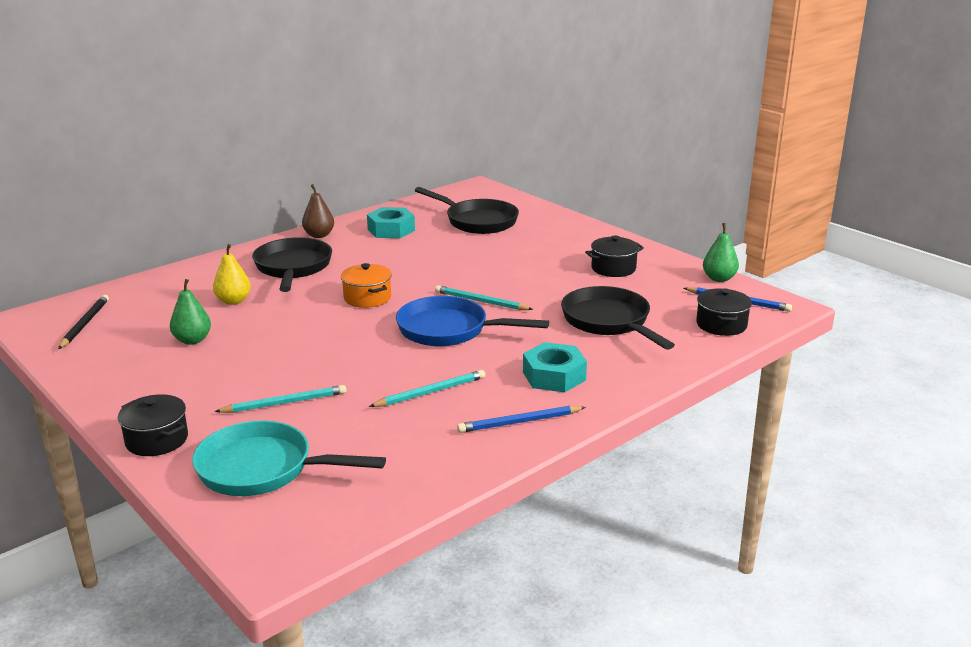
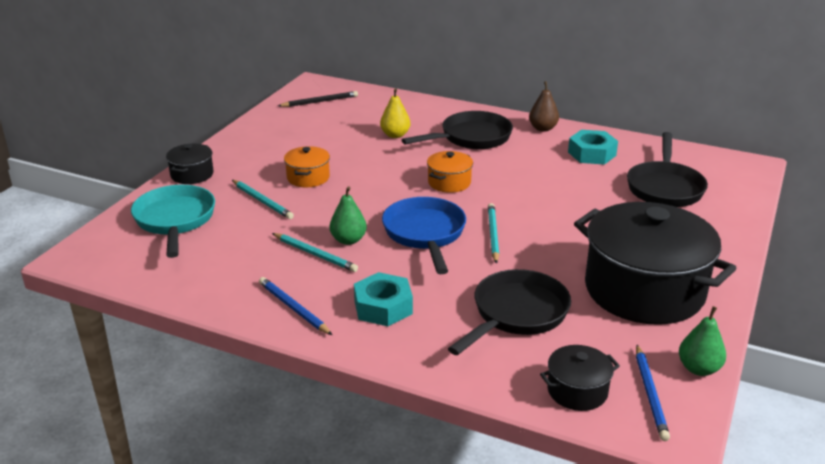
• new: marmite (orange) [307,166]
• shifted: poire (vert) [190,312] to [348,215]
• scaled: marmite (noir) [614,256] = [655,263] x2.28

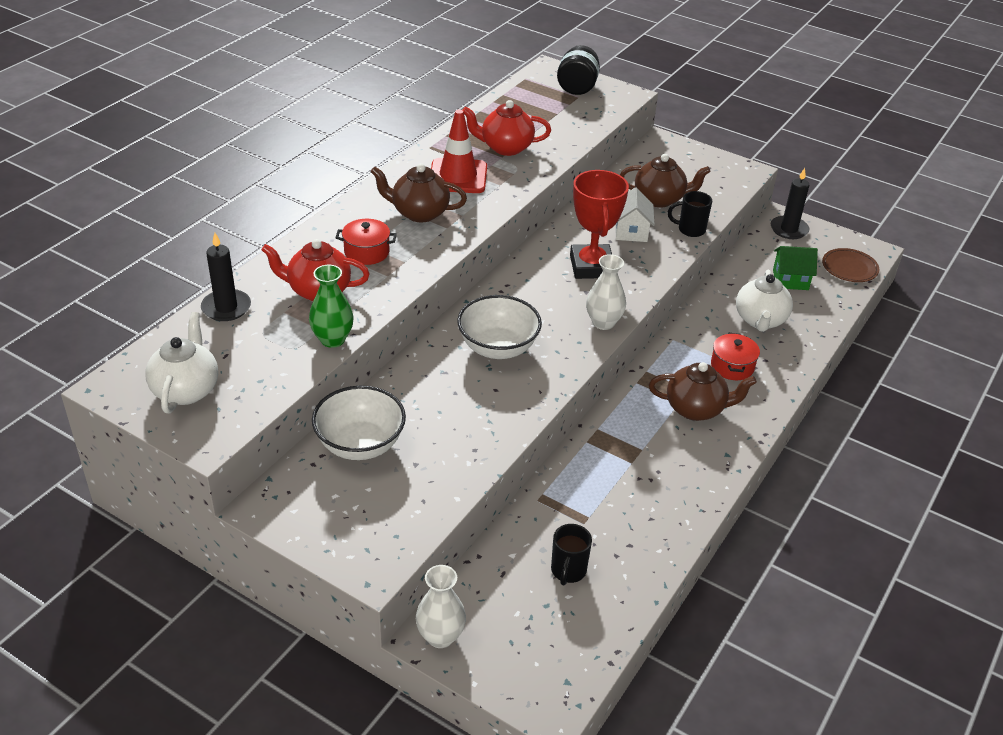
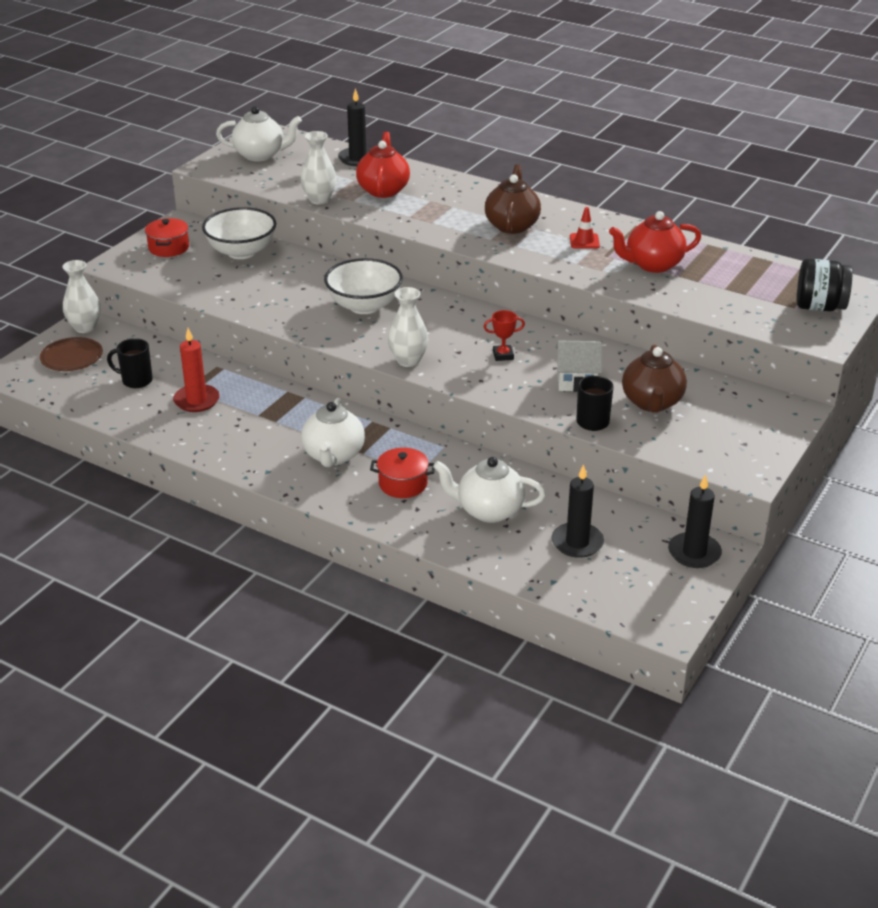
• new: bougie (rouge) [196,370]
• shifted: marmite (rouge) [366,242] to [167,237]
• shifted: assiette (marron) [850,265] to [71,354]
• swapped: maison (vert) [795,268] to bougie (noir) [578,511]
• repainted: vase (vert) [331,306] to vase (blanc) [318,168]
• repainted: théière (marron) [703,391] to théière (blanc) [333,432]
• rotated: théière (rouge) [507,128] = [655,242] 105 degrees counterclockwise
• scaled: cône de chantier (rouge) [459,151] = [585,228] x0.49
• scaled: trophée (rouge) [599,224] = [504,335] x0.43

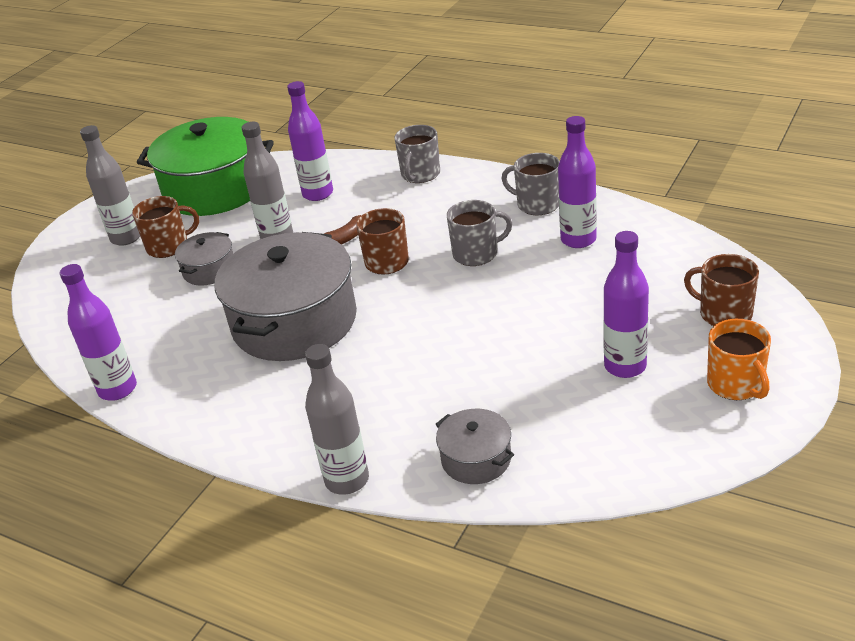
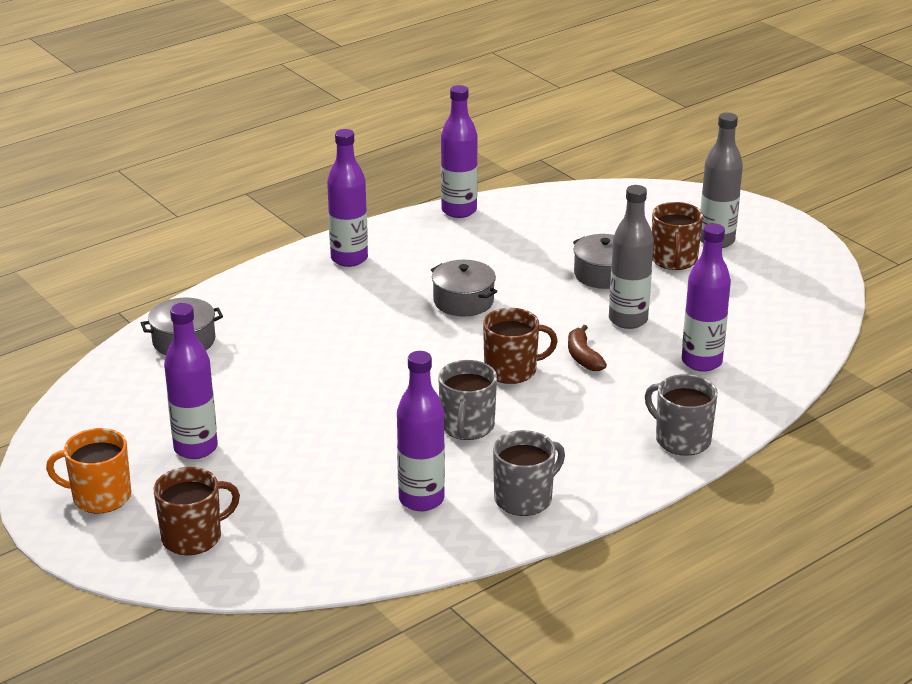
• gone: marmite (vert) [205,166]
• gone: bouteille (gris) [337,419]
• new: bouteille (violet) [347,198]
• scaled: marmite (gris) [286,296] = [464,288] x0.46

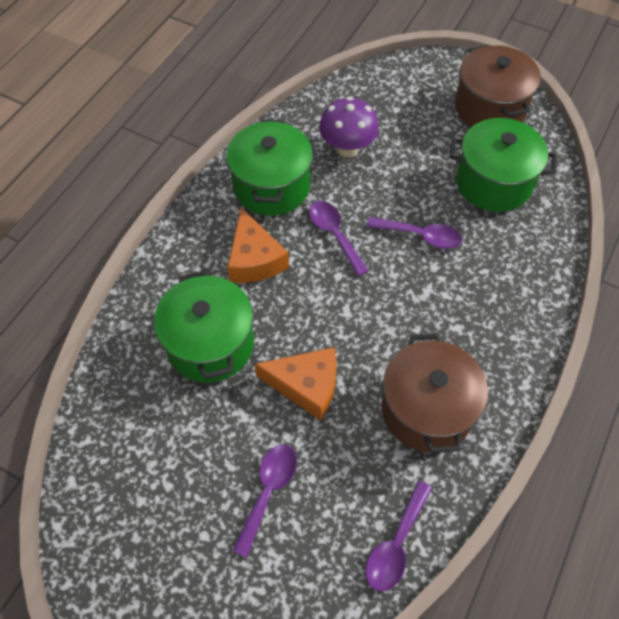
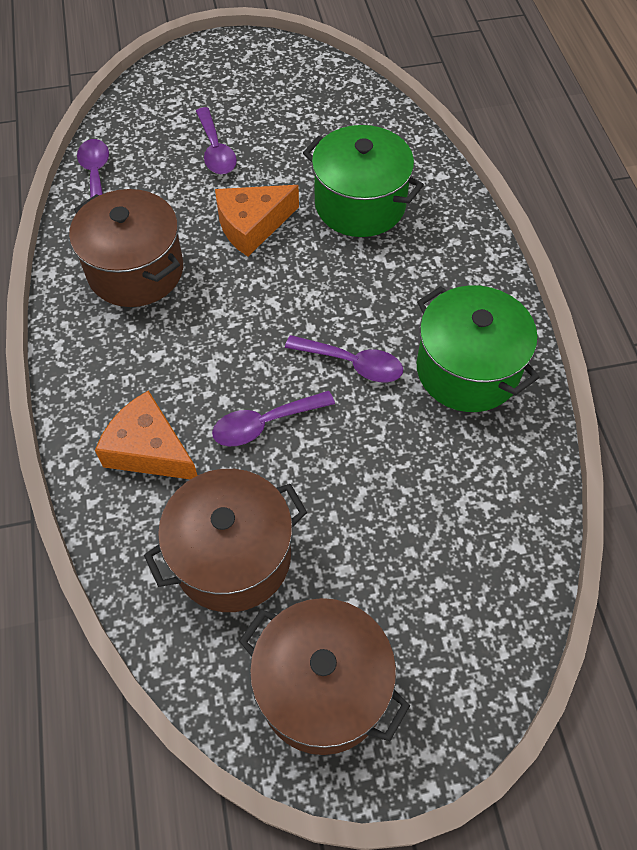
• gone: champignon (violet) [349,126]
• shifted: fromage (orange) [258,245] to [146,435]
• repainted: marmite (vert) [503,165] to marmite (marron) [225,540]

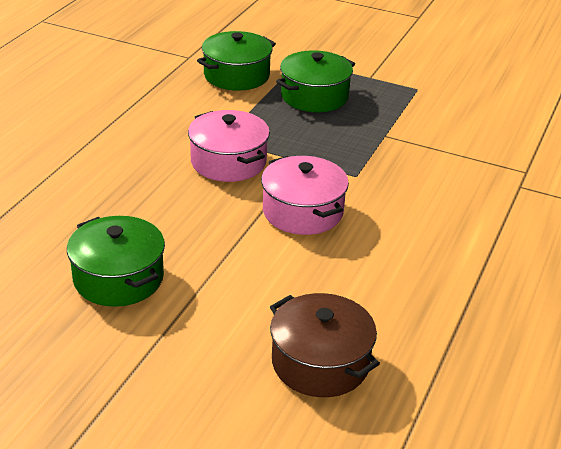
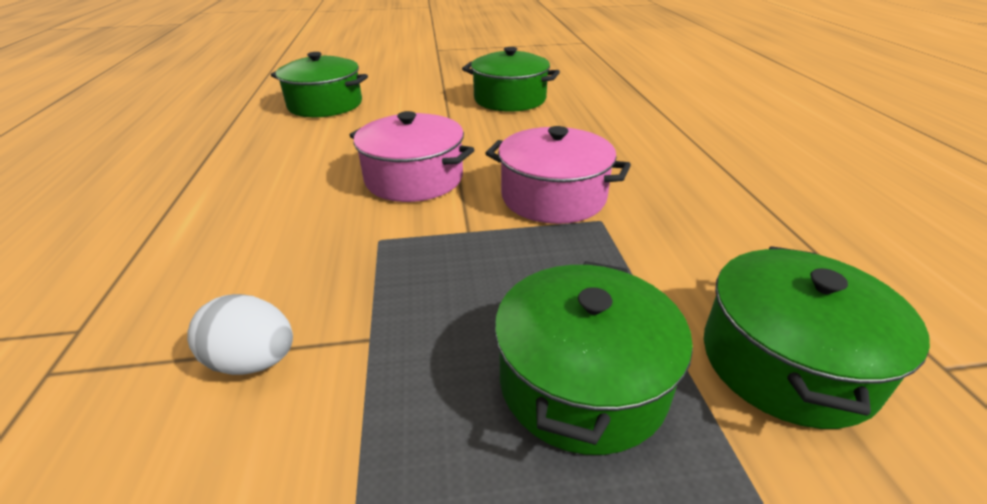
• new: œuf (blanc) [240,334]
• repainted: marmite (marron) [325,345] to marmite (vert) [319,84]

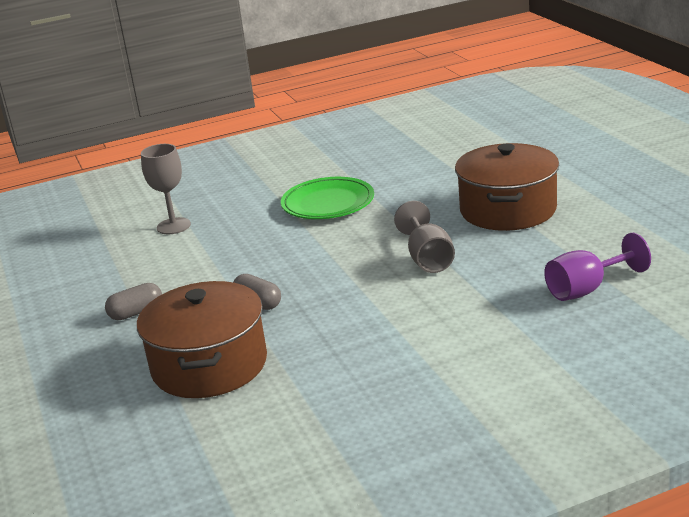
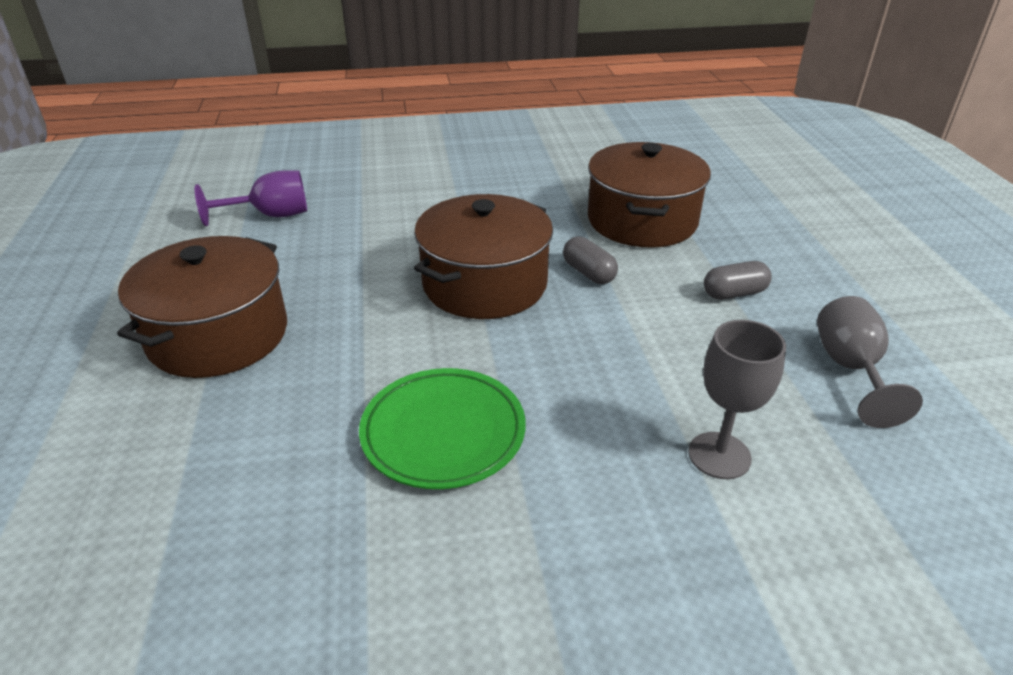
• new: marmite (marron) [483,256]
• shifted: verre à pied (gris) [424,237] to [870,362]

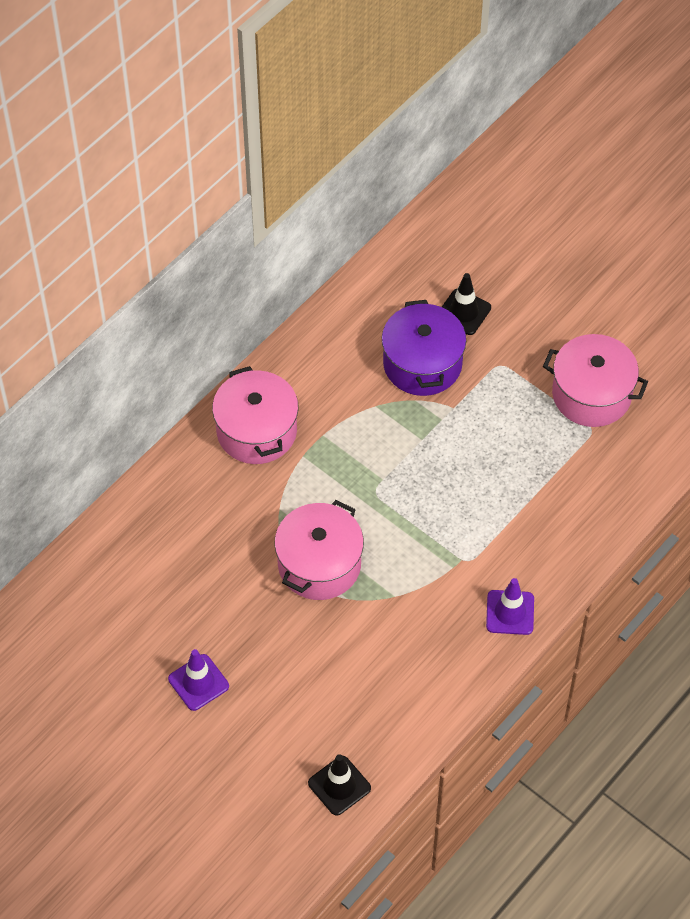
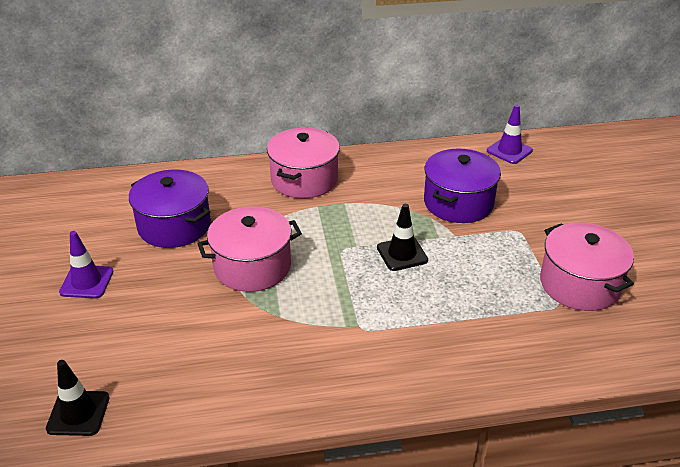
• new: marmite (violet) [170,209]
• shifted: cône de chantier (noir) [466,304] to [402,237]
• shifted: cône de chantier (violet) [510,606] to [510,134]

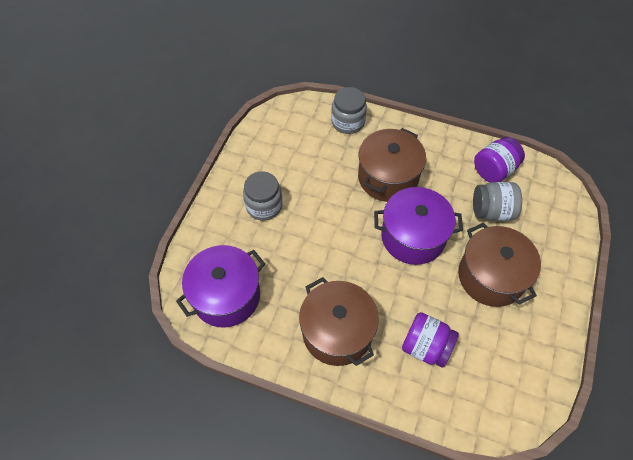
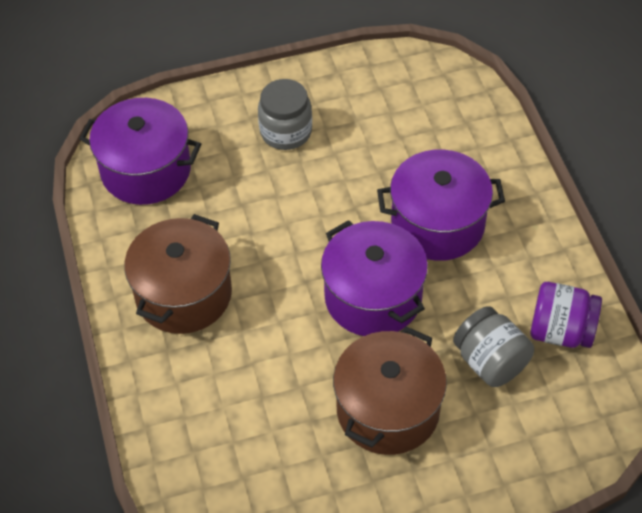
• gone: bocal (gris) [349,110]
• gone: bocal (violet) [430,340]
• repainted: marmite (marron) [392,165] to marmite (violet) [441,205]

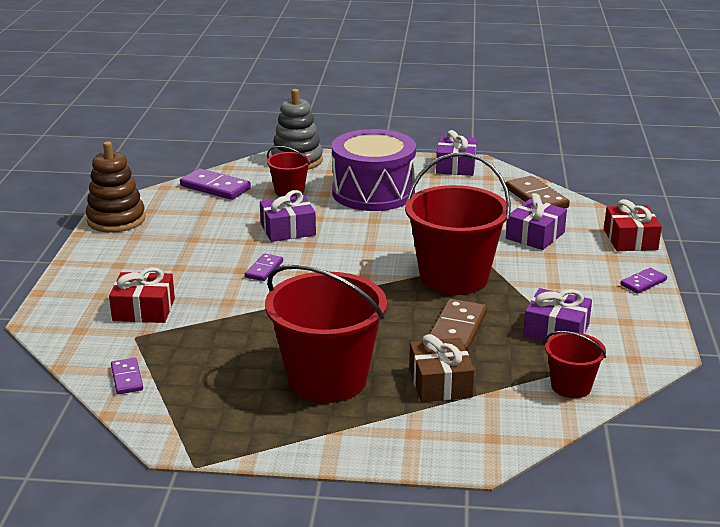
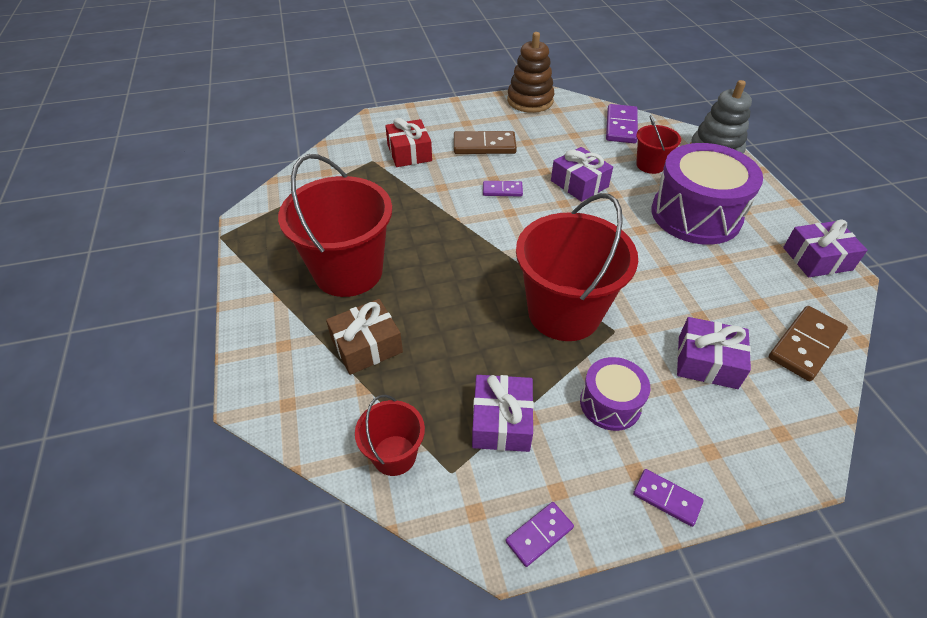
• gone: cadeau (rouge) [633,225]
• new: tambour (violet) [615,394]
• shifted: domino (violet) [127,376] to [540,534]
• shifted: domino (marron) [458,325] to [485,142]

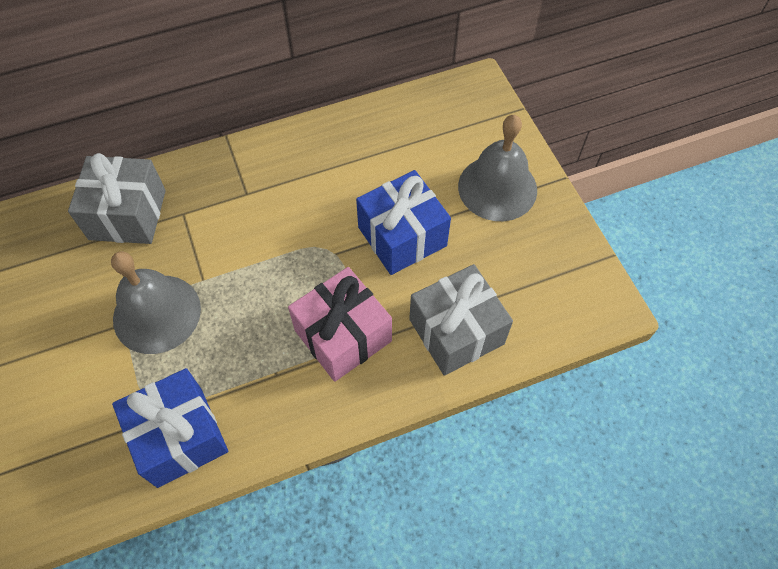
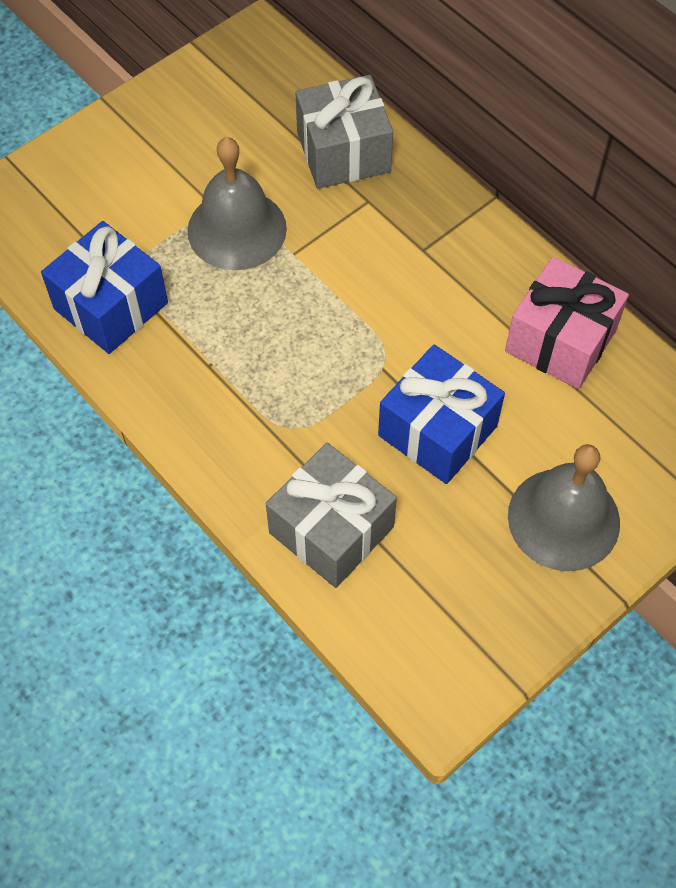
• shifted: cadeau (rose) [340,324] to [567,323]

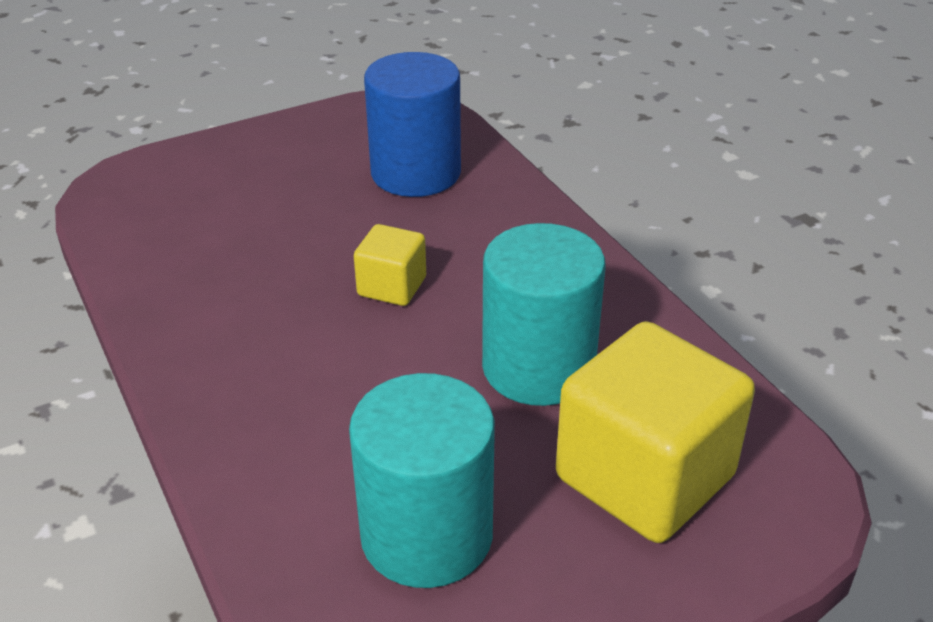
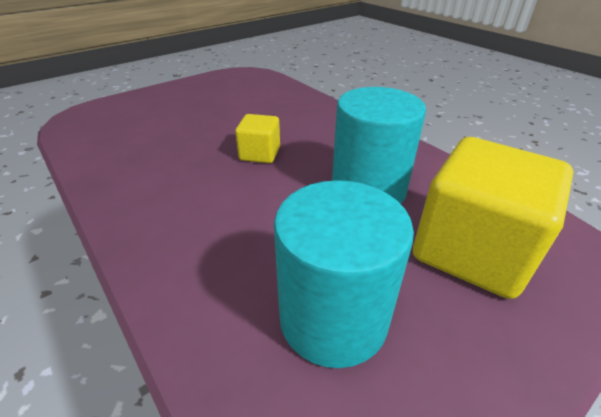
• gone: cylindre (bleu) [412,124]

